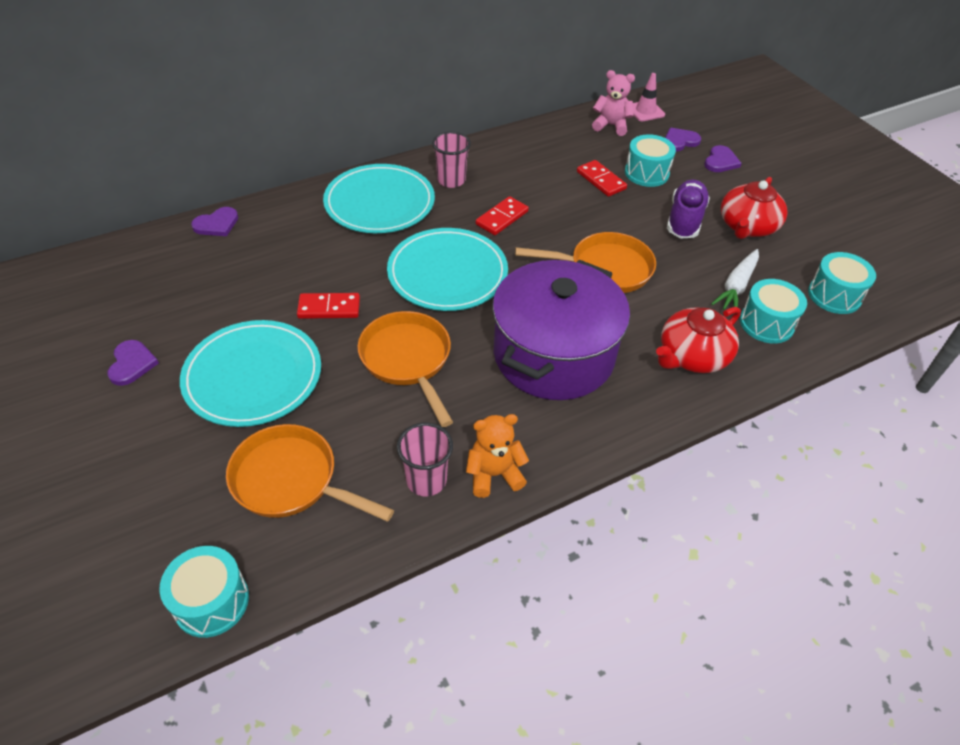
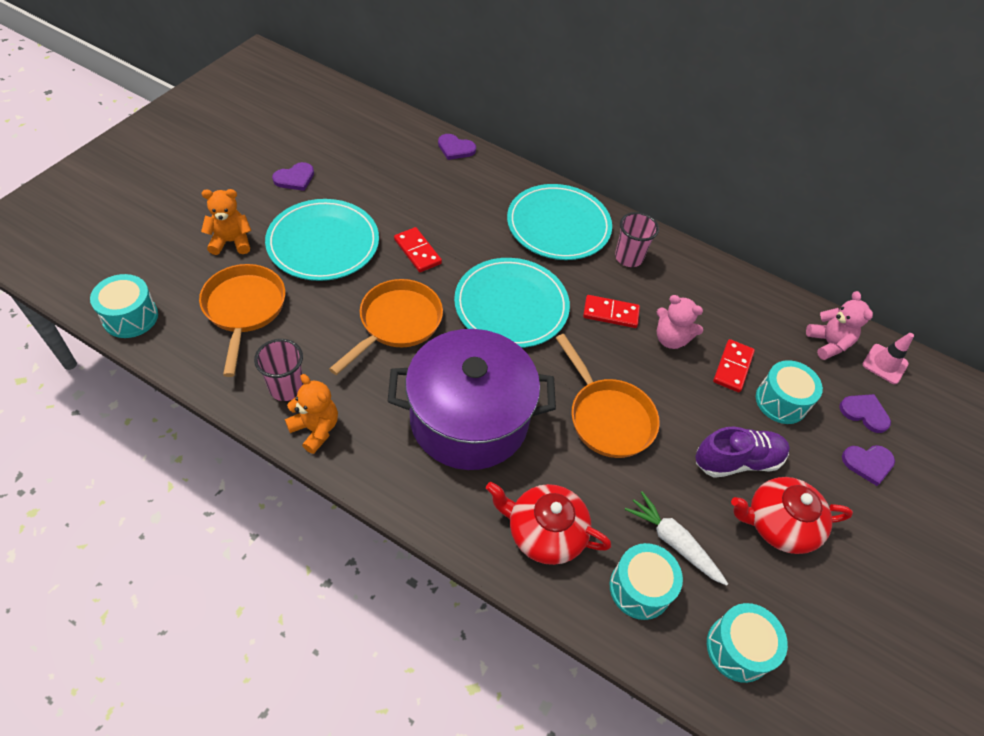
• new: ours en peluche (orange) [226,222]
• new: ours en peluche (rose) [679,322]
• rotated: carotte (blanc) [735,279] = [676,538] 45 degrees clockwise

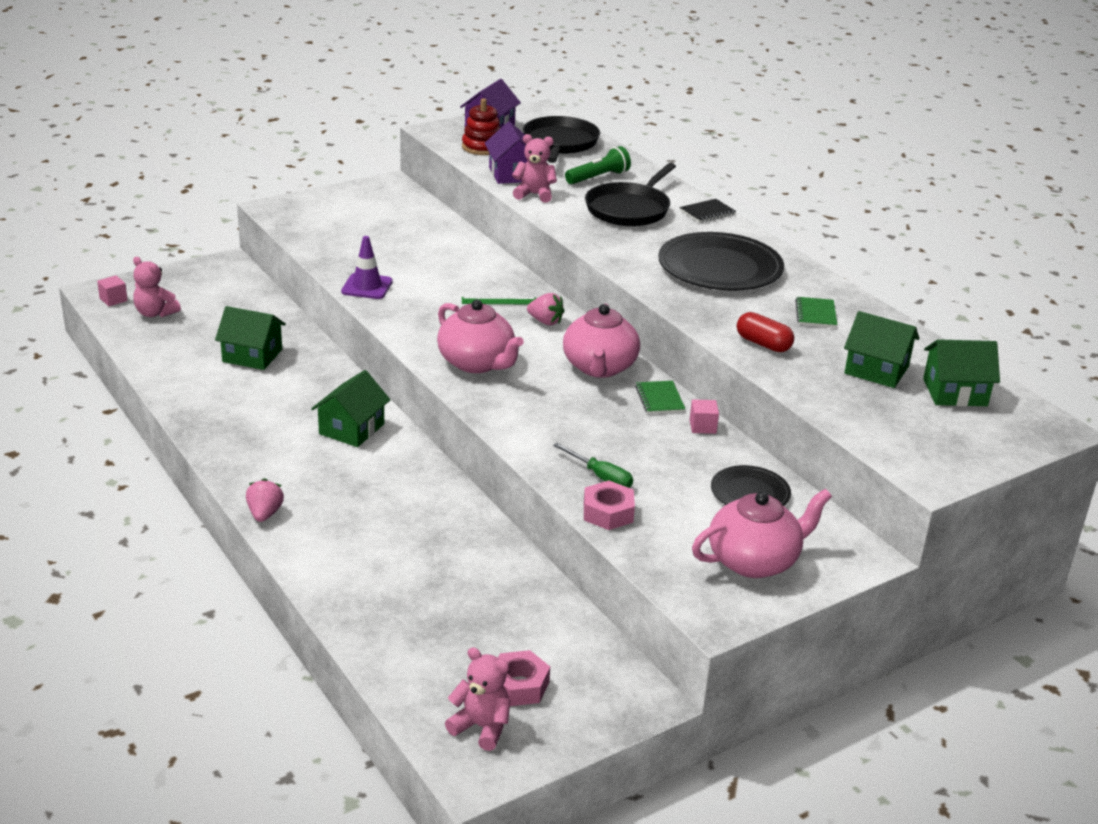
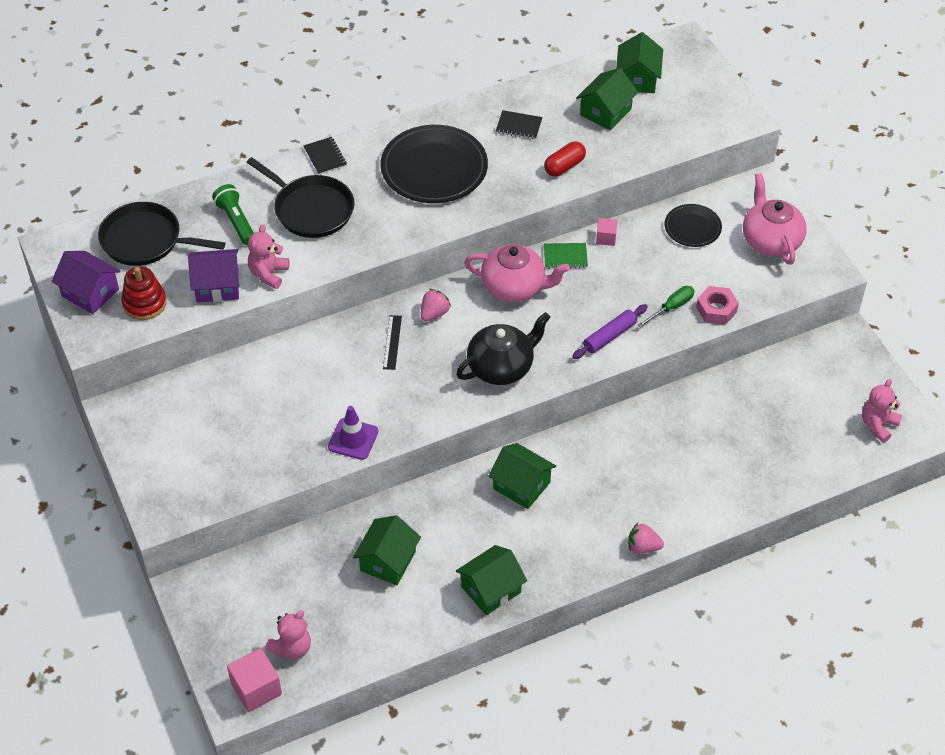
• gone: écrou (rose) [524,678]
• new: maison (vert) [491,580]
• new: rouleau à pâtisserie (violet) [610,331]
• repainted: théière (rose) [480,336] to théière (noir) [503,348]
• repainted: règle (vert) [499,300] to règle (noir) [392,342]
• repainted: carnet (vert) [816,312] to carnet (noir) [519,125]
• scaled: cube (rose) [112,290] = [254,680] x1.75

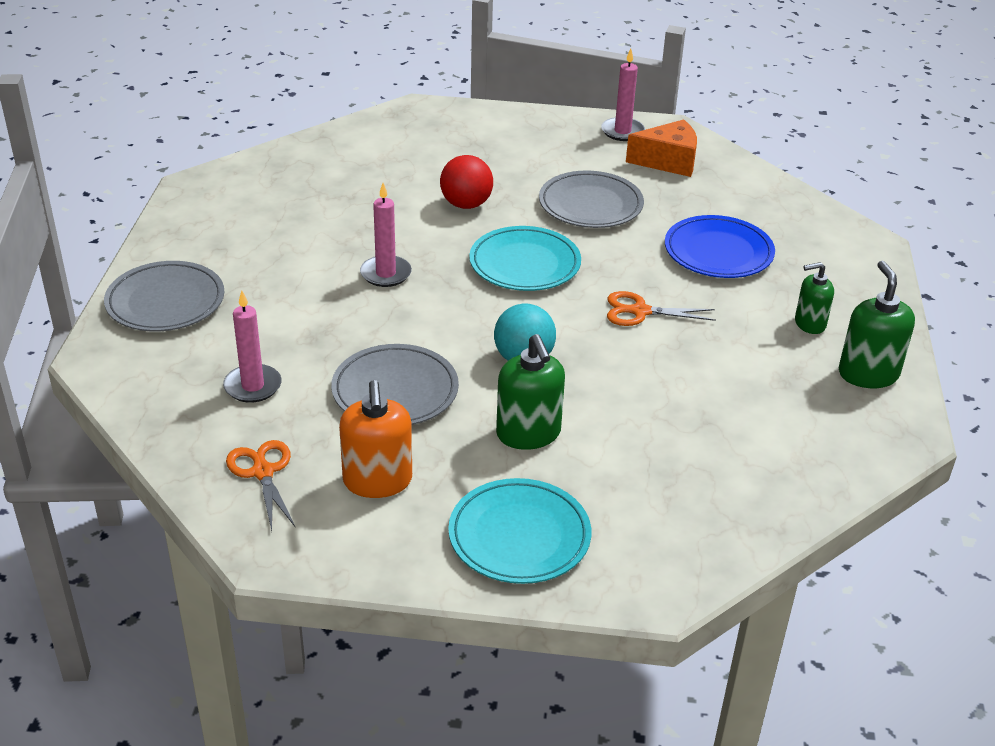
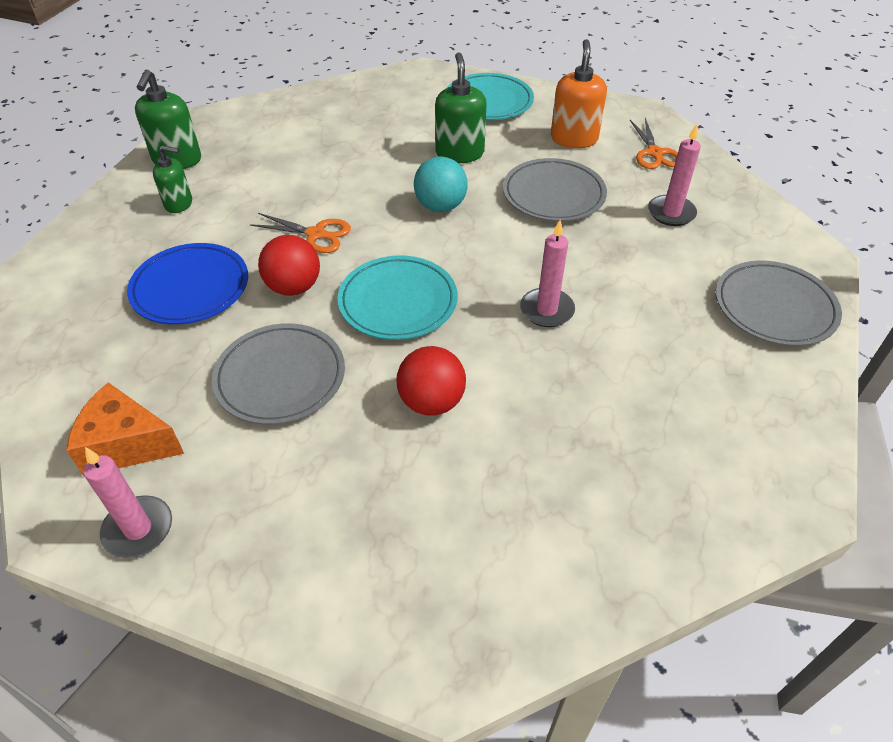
• new: balle (rouge) [289,265]

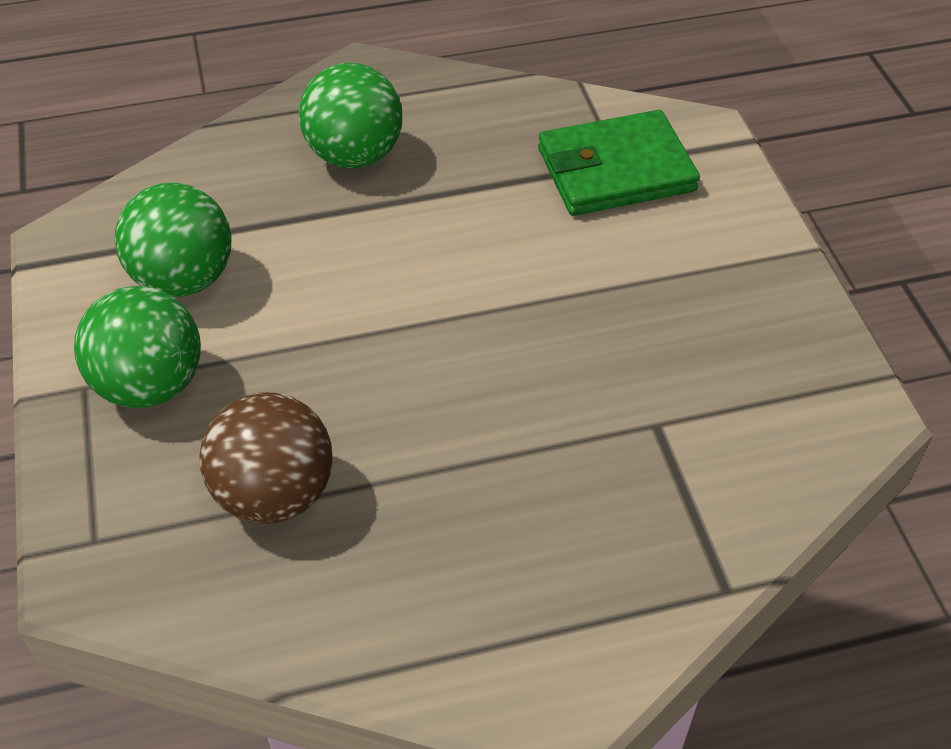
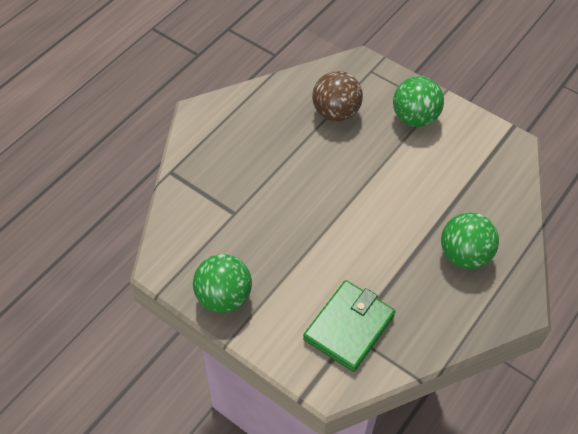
• shifted: balle (vert) [173,240] to [222,283]

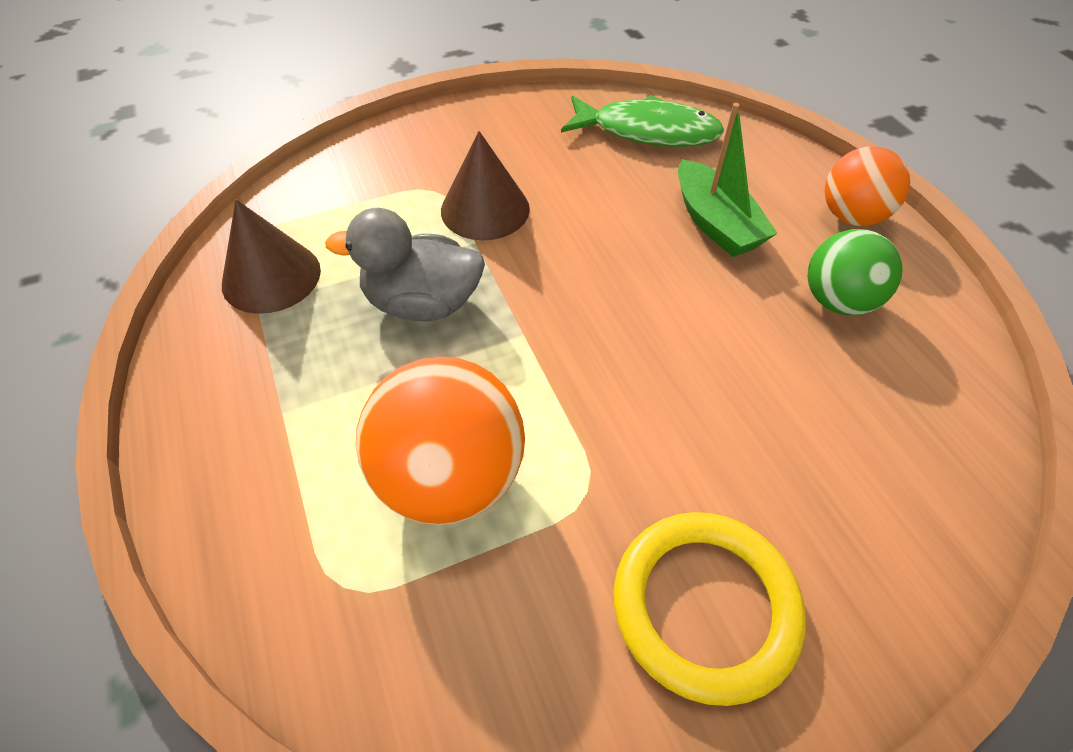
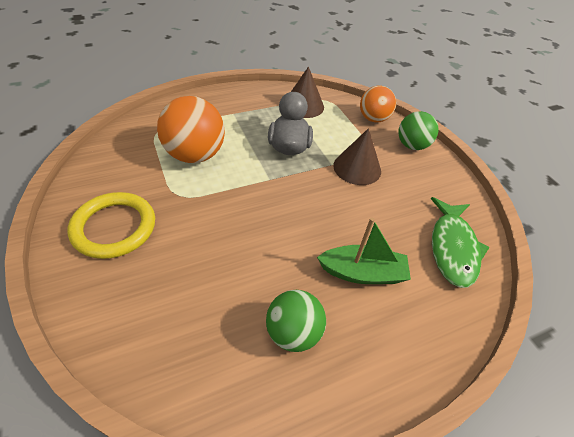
• new: balle (vert) [418,130]
• shifted: balle (orange) [867,186] to [378,104]
• rotated: bateau (vert) [728,180] = [364,250] 150 degrees counterclockwise

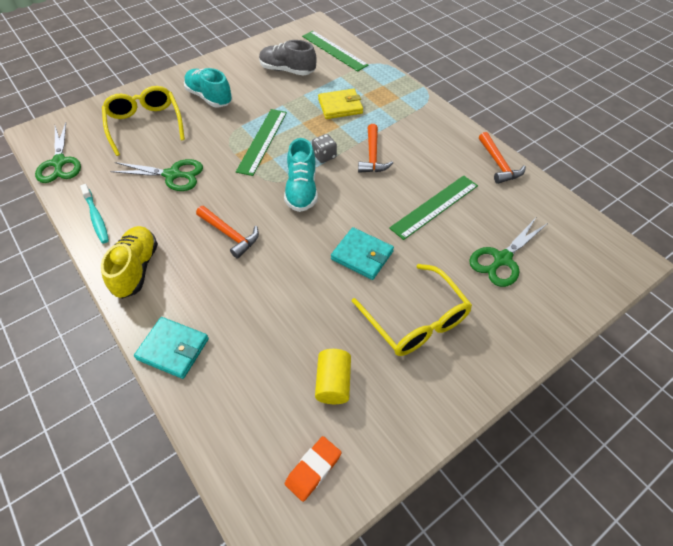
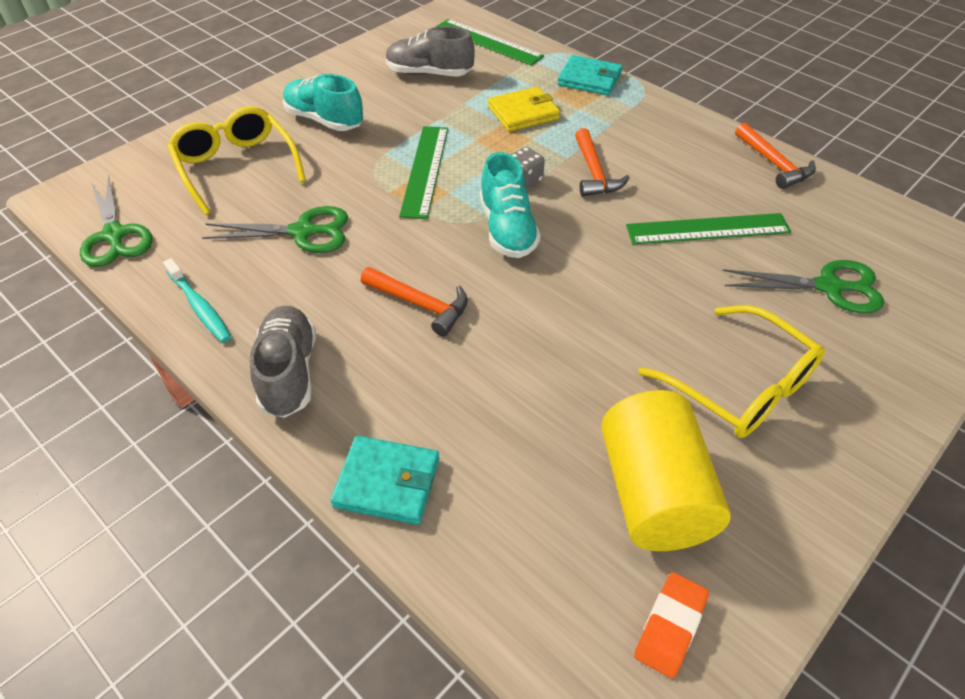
• shifted: portefeuille (turquoise) [362,253] to [590,75]
• repainted: chaussure (jaune) [129,262] to chaussure (gris) [283,362]
• rotated: règle (vert) [433,207] = [708,228] 45 degrees clockwise
• rotated: ciseaux (vert) [508,252] = [803,286] 120 degrees counterclockwise
• scaled: cylindre (jaune) [333,376] = [666,470] x1.79

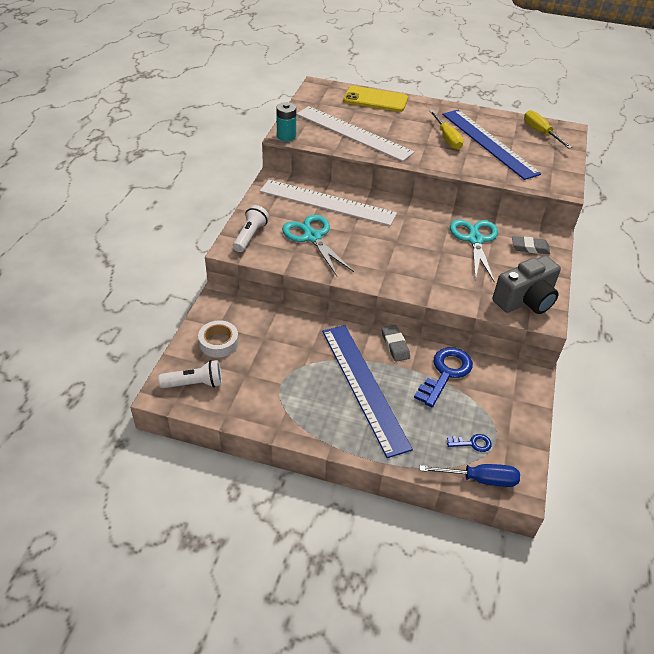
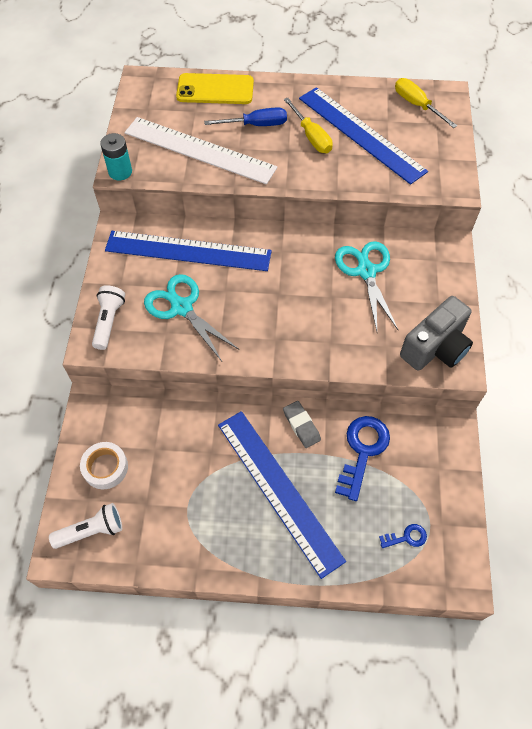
• gone: gomme (gris) [531,245]
• shifted: tournevis (bleu) [470,475] to [245,117]
• repainted: règle (blanc) [328,203] to règle (bleu) [188,251]

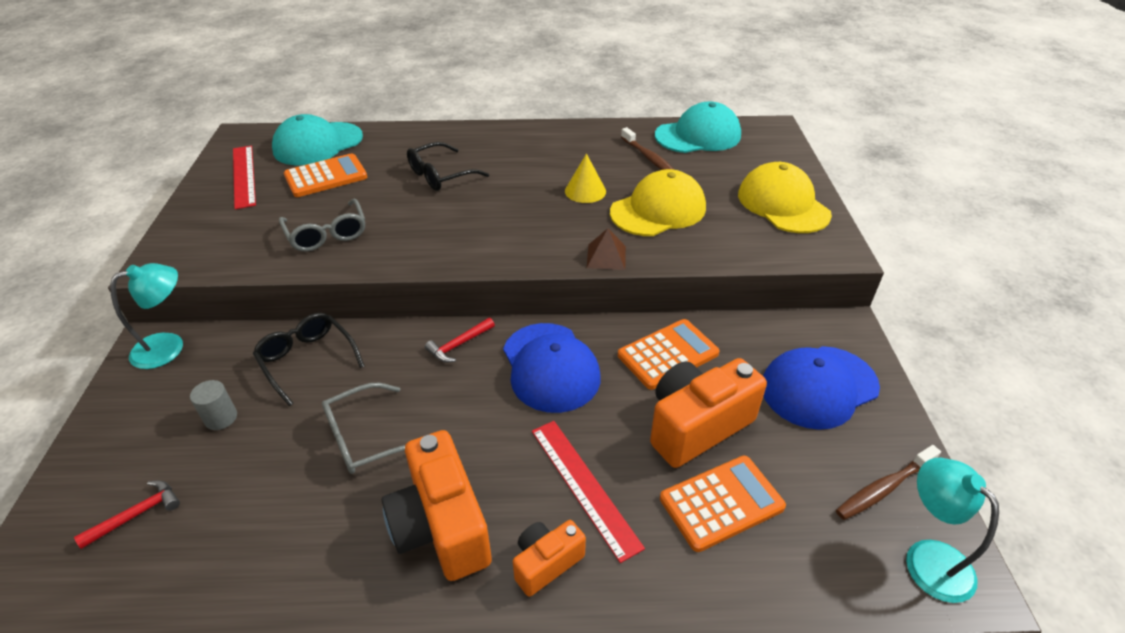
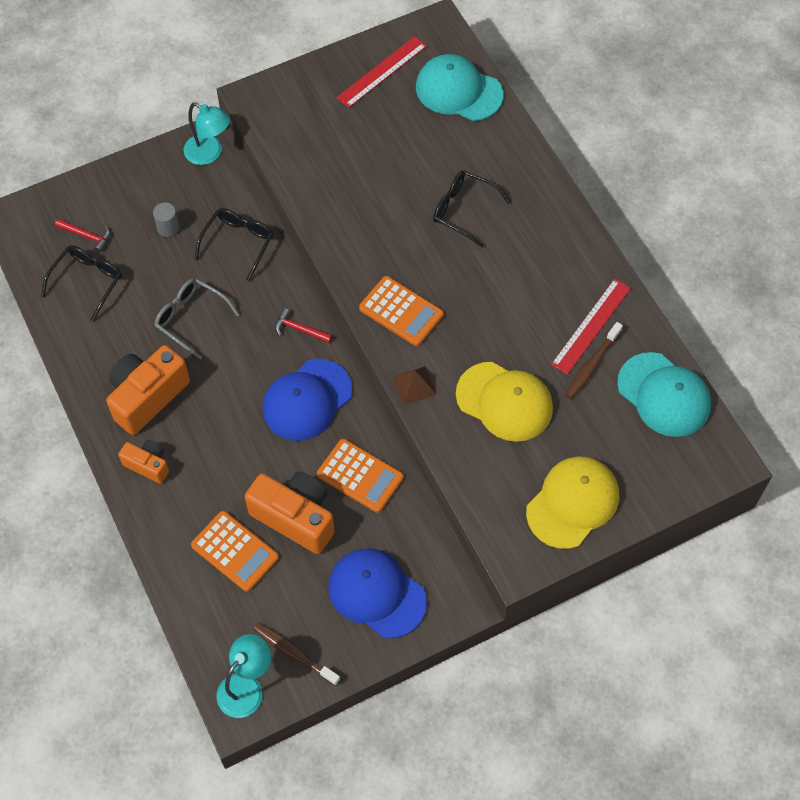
• gone: lunettes (gris) [322,225]
• gone: cône (jaune) [585,178]
• new: lunettes (noir) [81,283]
• shifted: calculatrice (orange) [325,175] to [401,311]
• shifted: règle (rouge) [588,492] to [591,327]

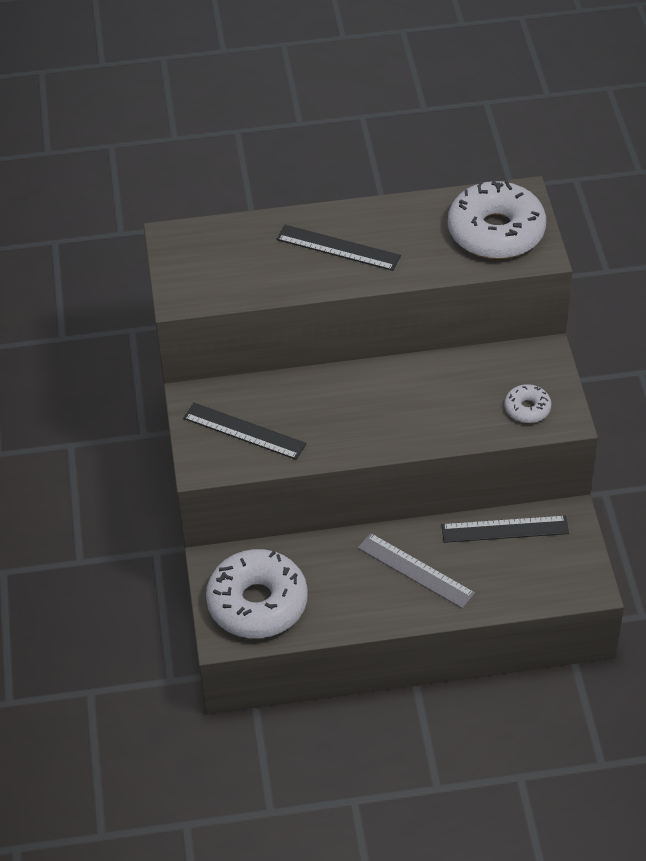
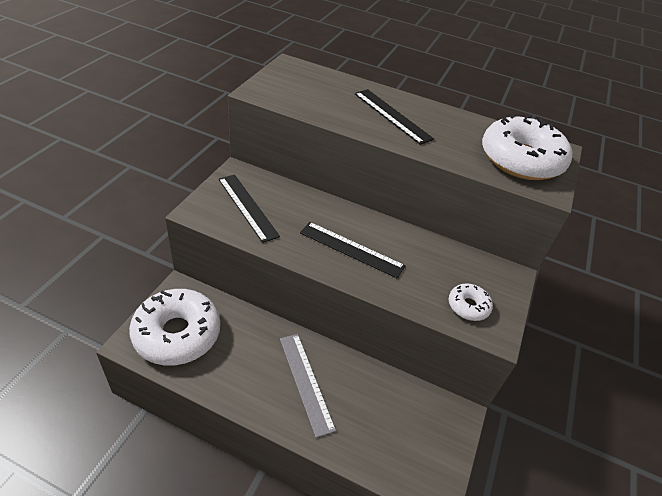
• shifted: règle (noir) [505,529] to [352,250]

